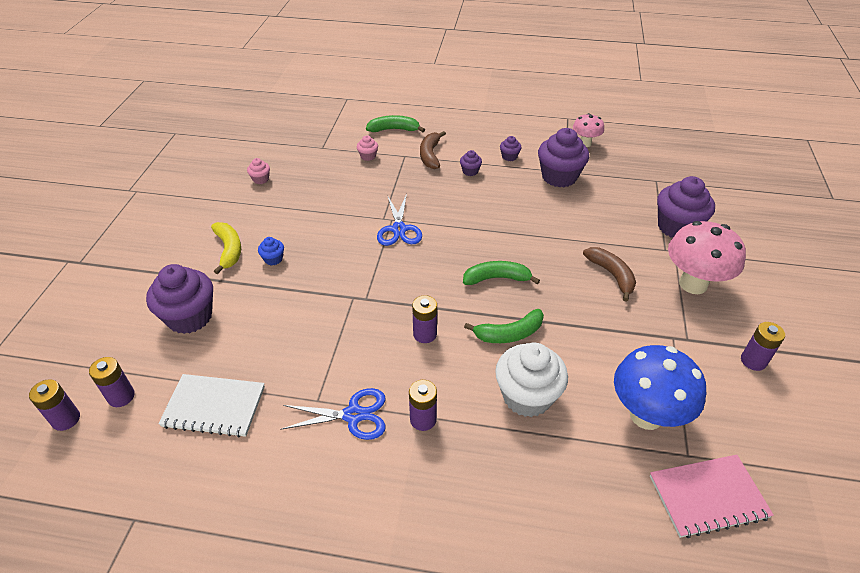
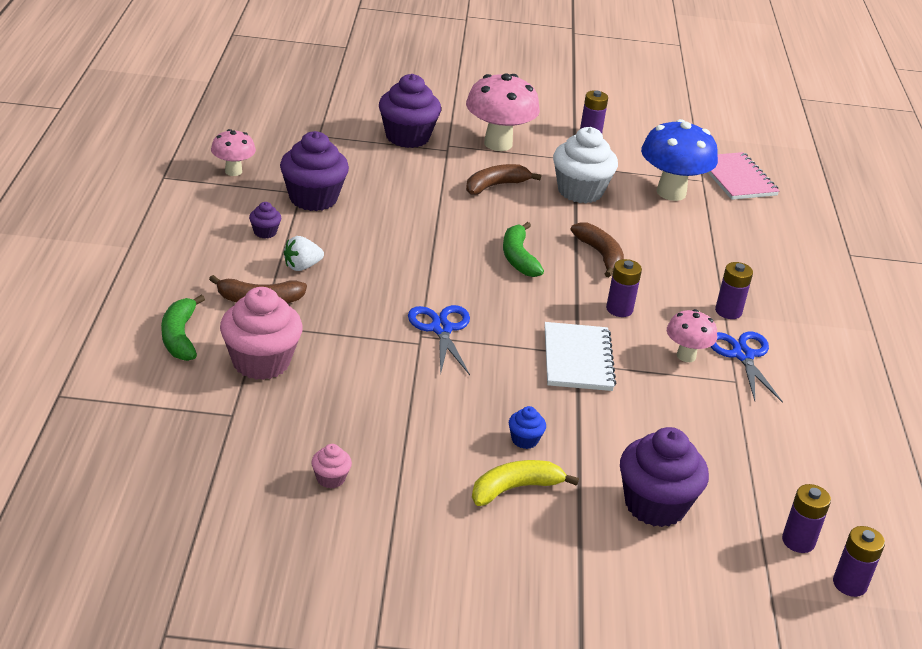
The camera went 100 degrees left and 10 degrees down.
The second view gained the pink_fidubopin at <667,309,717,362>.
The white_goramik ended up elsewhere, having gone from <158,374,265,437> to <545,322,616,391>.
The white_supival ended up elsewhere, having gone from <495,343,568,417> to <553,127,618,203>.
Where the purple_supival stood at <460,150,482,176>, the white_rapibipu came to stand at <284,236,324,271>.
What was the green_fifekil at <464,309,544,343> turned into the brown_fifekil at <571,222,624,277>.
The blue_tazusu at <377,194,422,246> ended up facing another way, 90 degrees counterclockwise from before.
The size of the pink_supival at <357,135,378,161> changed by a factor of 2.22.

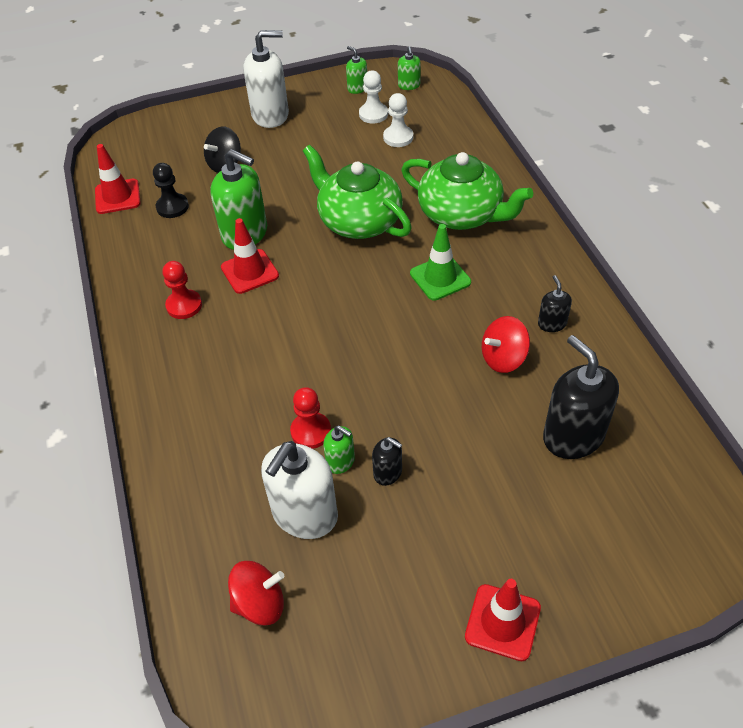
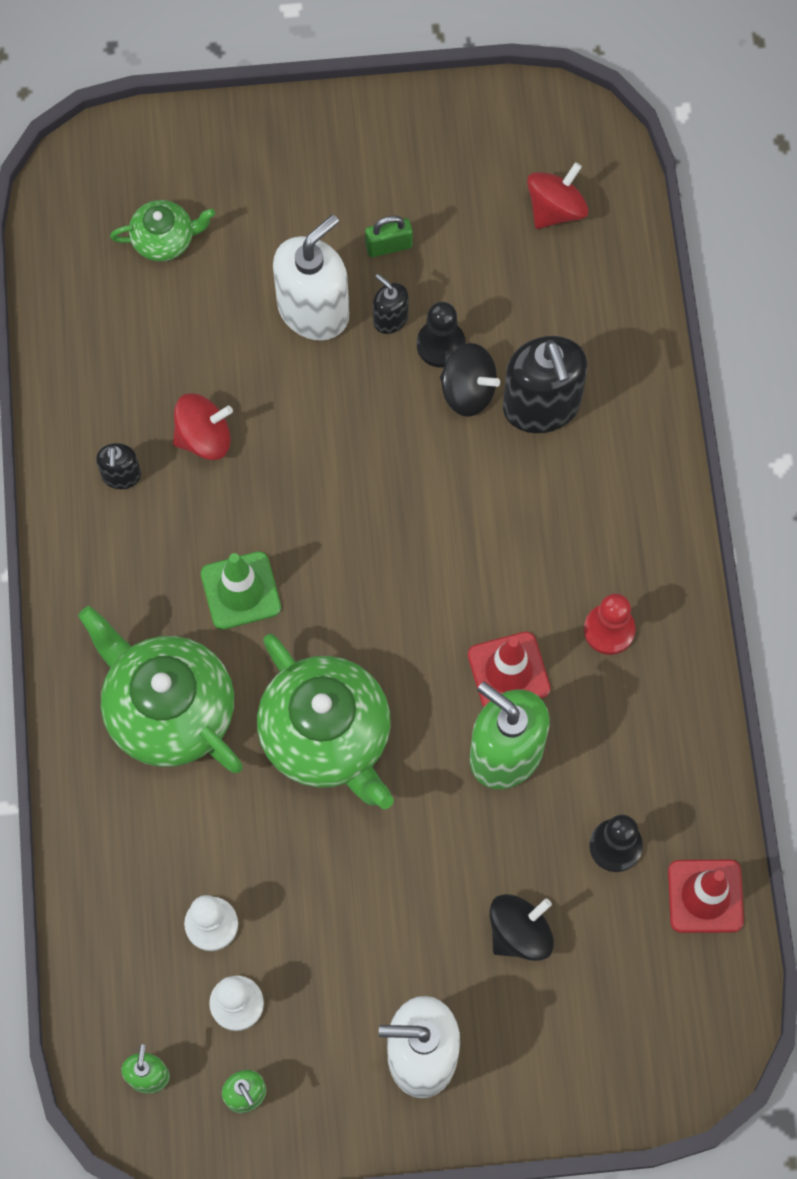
The camera went 170 degrees left and 20 degrees up.
The second view lost the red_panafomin at <465,579,541,661>.
The second view gained the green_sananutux at <110,200,215,261>.
The second view gained the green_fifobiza at <365,216,413,257>.
The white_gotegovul ended up elsewhere, having gone from <261,441,338,539> to <273,215,349,341>.
The black_gotegovul ended up elsewhere, having gone from <543,335,619,459> to <503,336,588,433>.
Where the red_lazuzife stood at <290,387,331,449>, the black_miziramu came to stand at <440,343,500,417>.
Where the green_gotegovul stood at <323,426,355,474>, the black_lazuzife came to stand at <417,302,466,368>.
The red_miziramu at <228,561,284,625> ended up facing another way, 135 degrees clockwise from before.

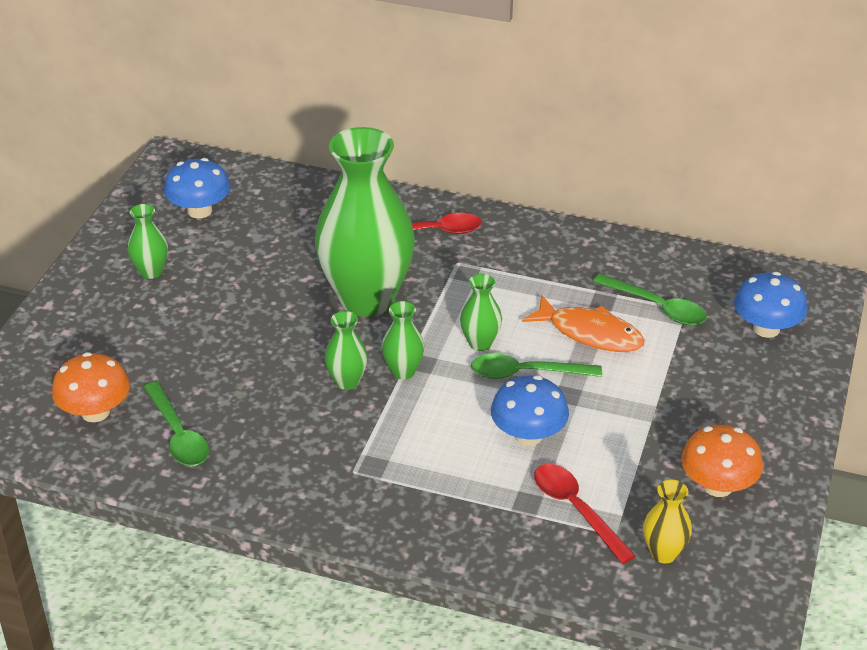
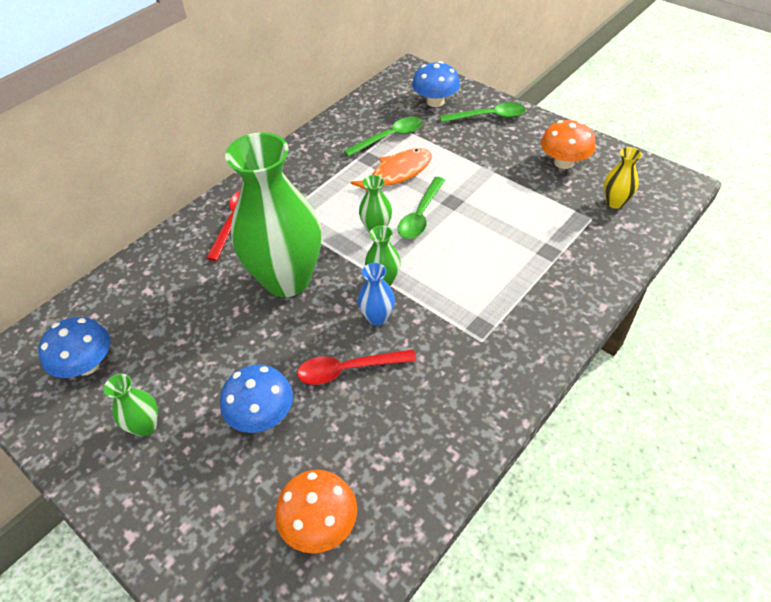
The camera went 65 degrees left and 10 degrees up.
The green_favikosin ended up elsewhere, having gone from <144,381,209,466> to <440,102,526,123>.
The blue_fidubopin ended up elsewhere, having gone from <491,375,569,446> to <220,364,293,433>.
The red_favikosin ended up elsewhere, having gone from <534,464,636,564> to <297,350,416,385>.
What was the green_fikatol at <324,311,368,390> turned into the blue_fikatol at <358,263,395,326>.

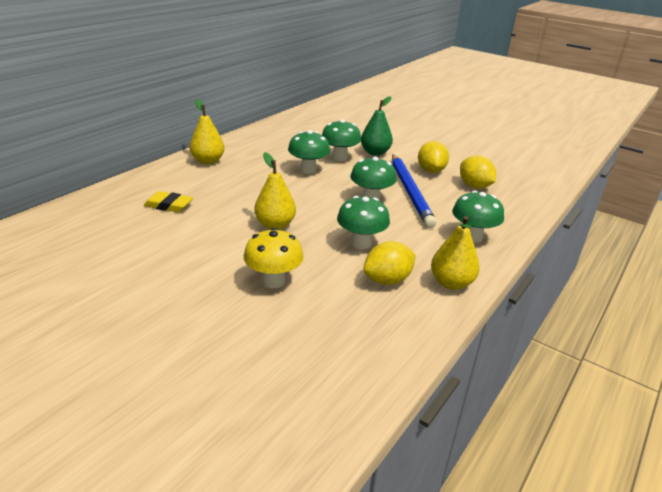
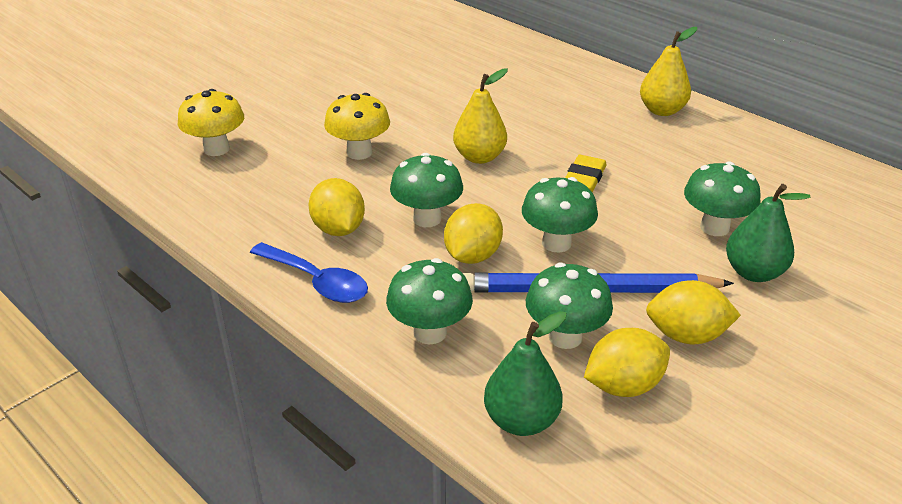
The camera went 100 degrees right and 5 degrees up.
The second view gained the yellow_fidubopin at <178,89,244,156>.
The second view gained the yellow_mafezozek at <444,203,503,264>.
The second view gained the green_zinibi at <484,311,567,436>.
The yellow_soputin ended up elsewhere, having gone from <144,191,193,212> to <565,155,607,192>.
The green_fidubopin ended up elsewhere, having gone from <288,130,330,174> to <526,263,613,349>.
Where the yellow_zinibi stood at <431,216,480,290>, the blue_favikosin came to stand at <250,242,368,303>.

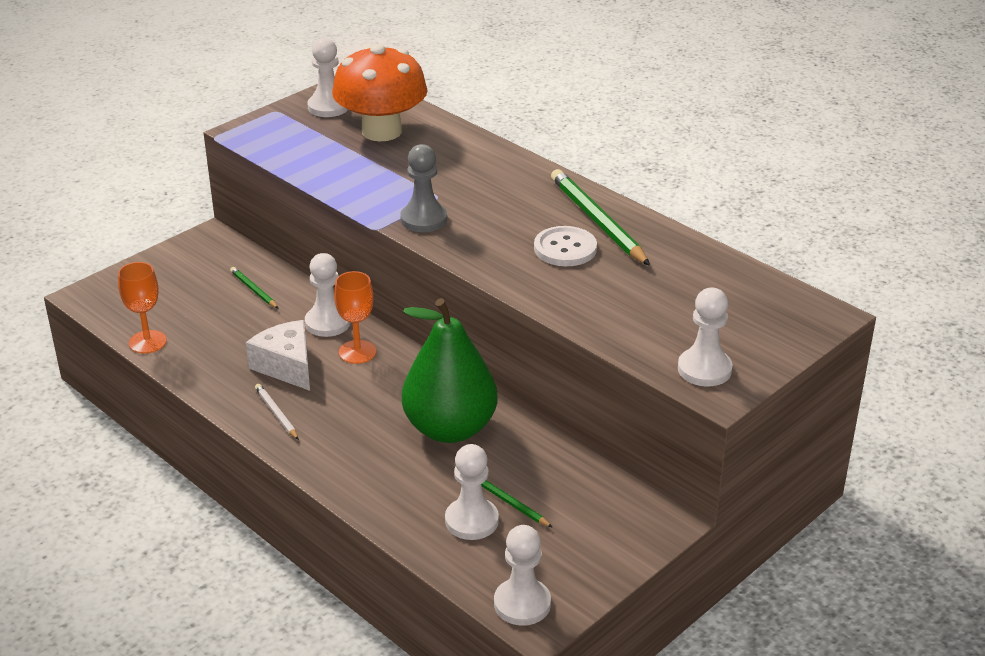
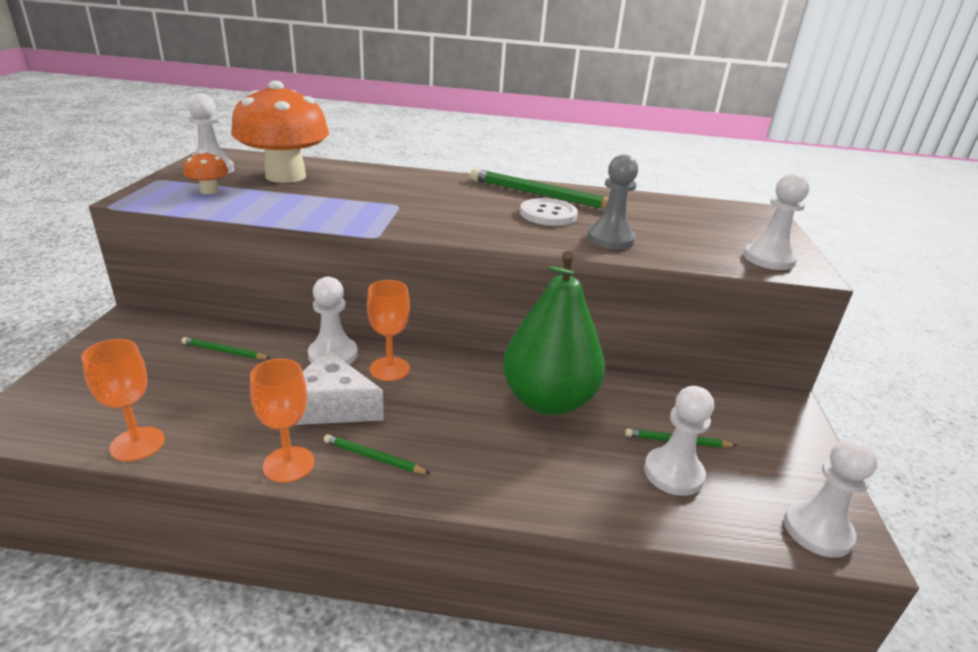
The camera went 40 degrees left and 5 degrees down.
The second view gained the orange_fidubopin at <183,150,228,194>.
The second view gained the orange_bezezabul at <250,359,315,483>.
The grey_lazuzife ended up elsewhere, having gone from <400,144,447,232> to <587,154,638,250>.
What was the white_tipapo at <255,384,299,440> turned into the green_tipapo at <324,434,431,474>.

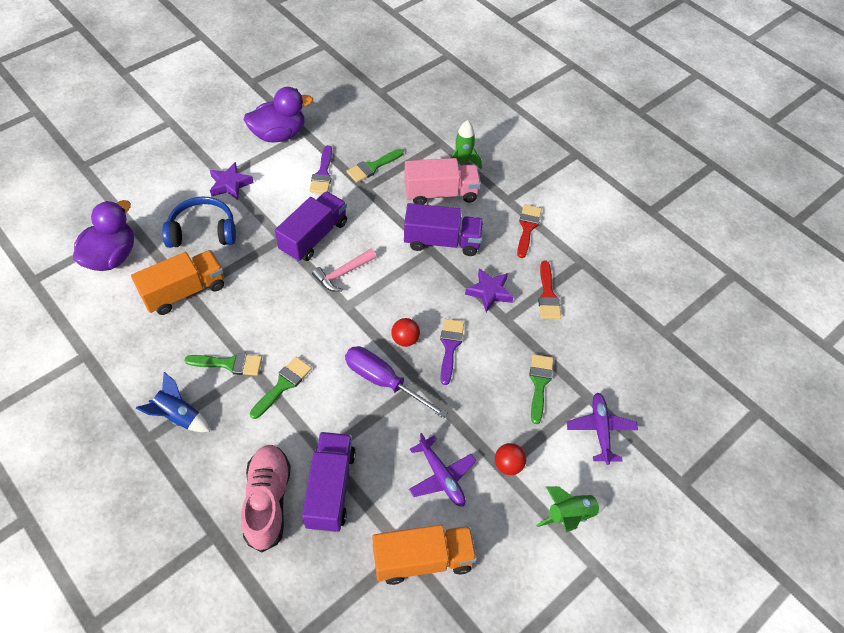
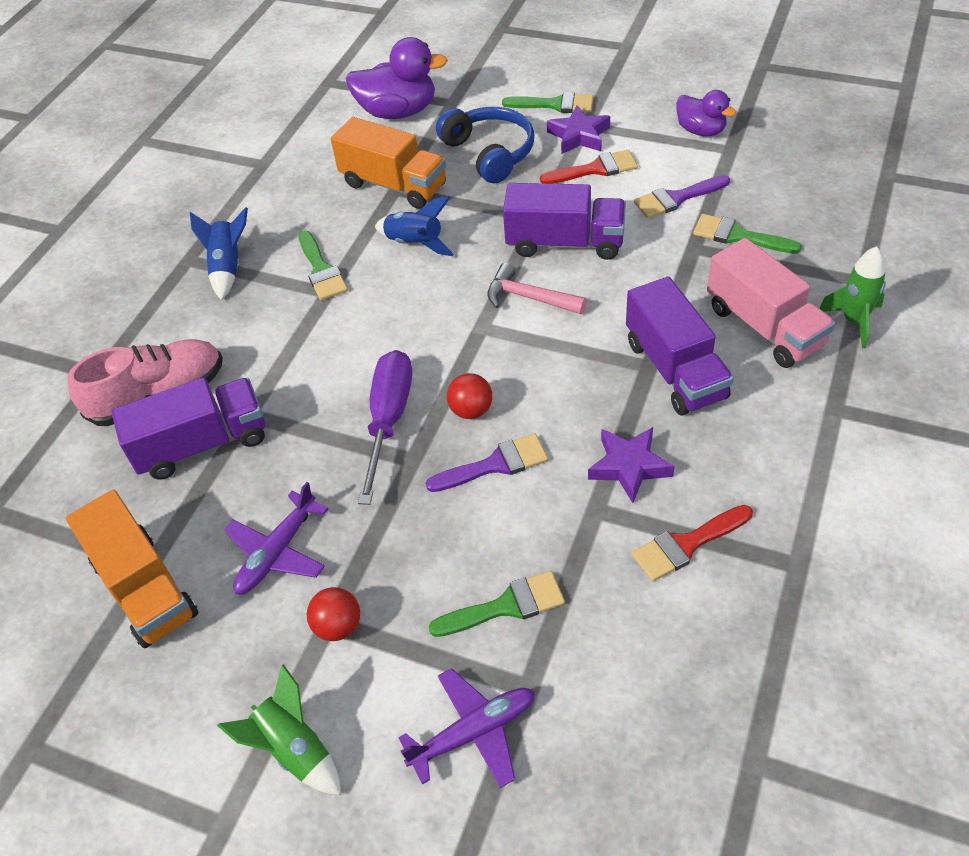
The camera went 70 degrees right and 5 degrees down.
The second view gained the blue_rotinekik at <375,196,454,256>.
The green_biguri ended up elsewhere, having gone from <250,357,312,419> to <502,92,594,113>.
The red_biguri ended up elsewhere, having gone from <517,204,542,258> to <540,150,638,184>.
The size of the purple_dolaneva at <244,87,313,143> changed by a factor of 0.61.

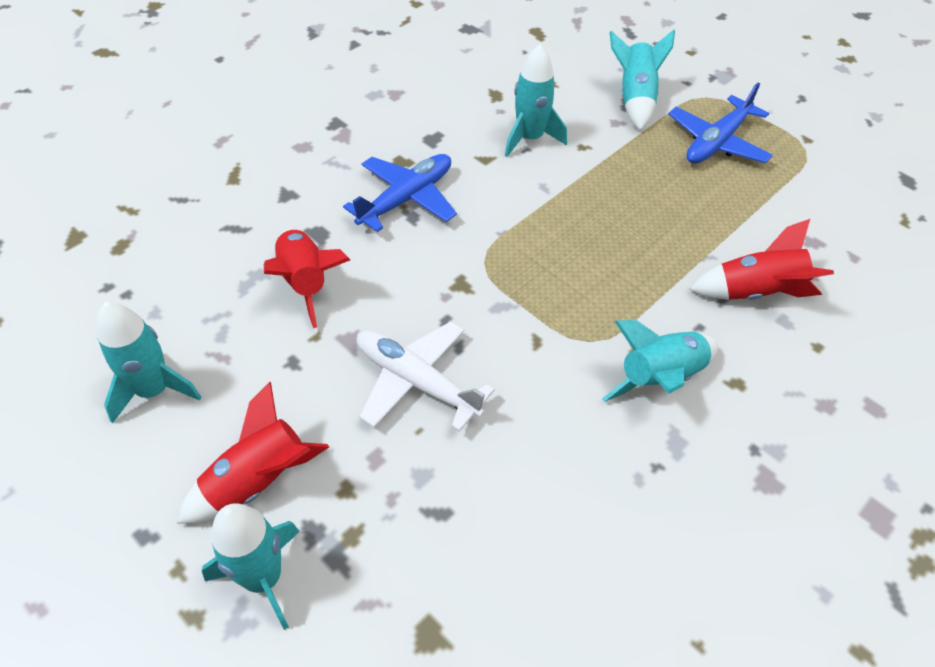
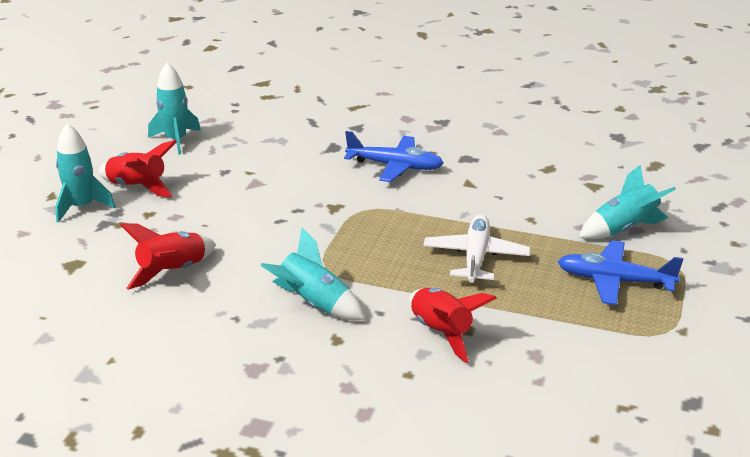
The camera went 65 degrees right and 20 degrees down.
The second view lost the turquoise_rotinekik at <505,44,567,157>.
The red_rotinekik ended up elsewhere, having gone from <264,229,350,328> to <120,223,216,290>.
The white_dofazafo ended up elsewhere, having gone from <357,321,495,432> to <423,214,531,283>.

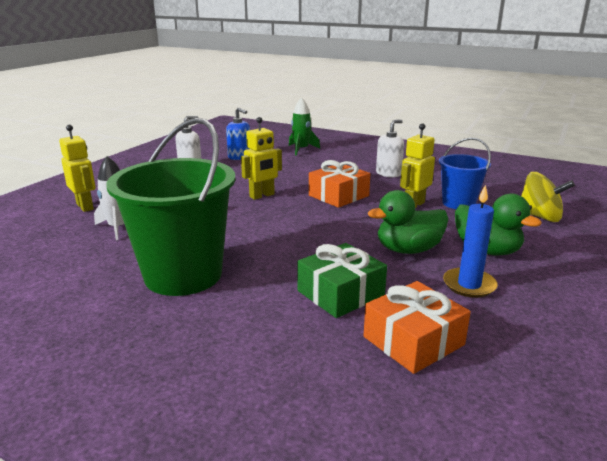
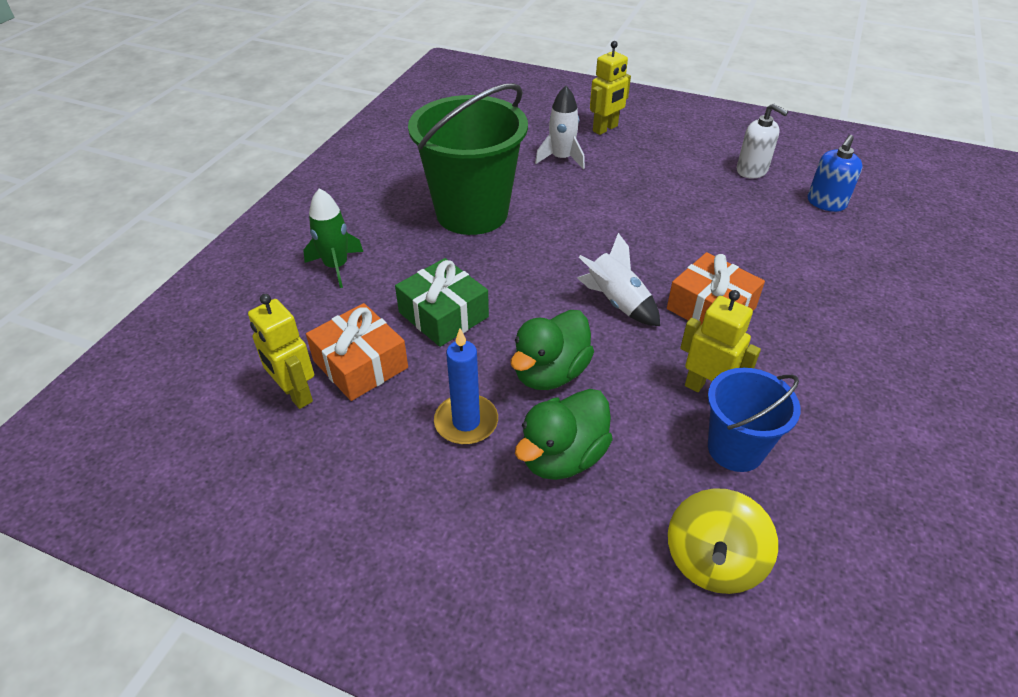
The camera went 85 degrees right and 20 degrees up.
The second view lost the white_gotegovul at <376,119,404,177>.
The second view gained the white_rotinekik at <577,233,660,326>.
The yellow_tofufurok ended up elsewhere, having gone from <241,117,282,200> to <248,294,314,409>.
The green_rotinekik ended up elsewhere, having gone from <289,97,320,156> to <303,188,363,288>.
The green_dolaneva at <368,190,449,254> ended up facing another way, 120 degrees counterclockwise from before.

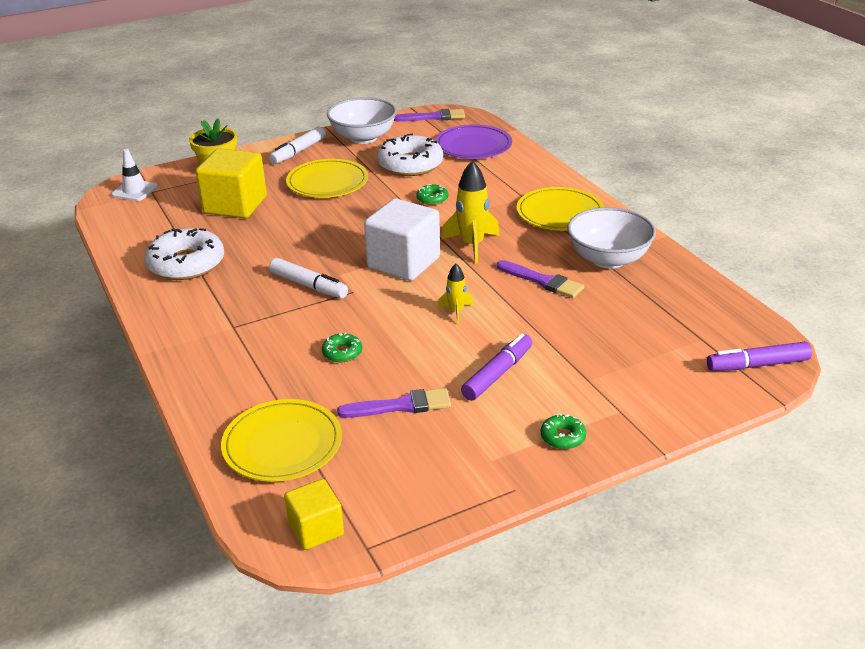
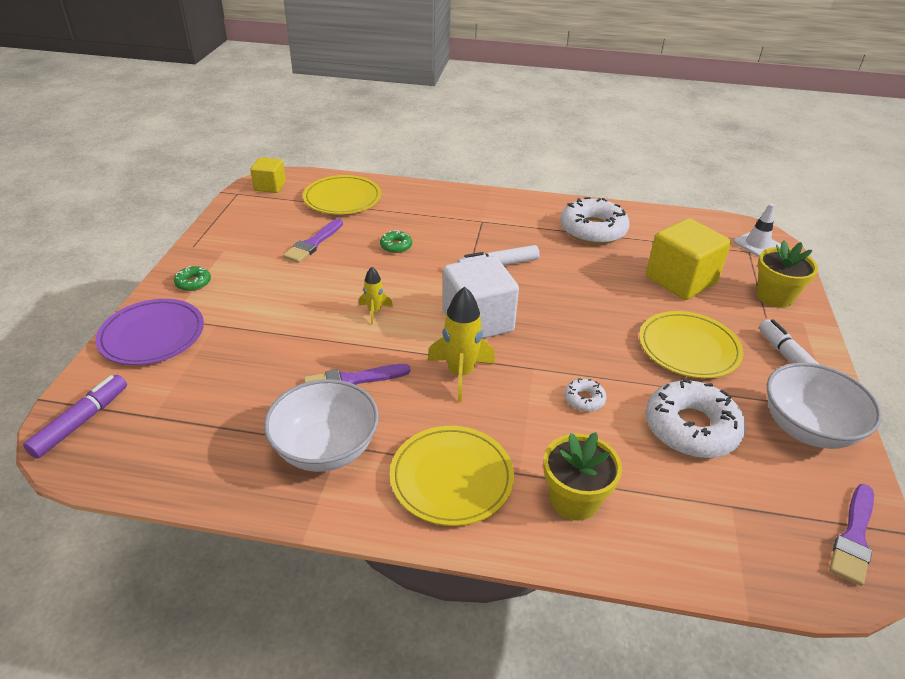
The camera went 125 degrees right and 5 degrees up.
The second view lost the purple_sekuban at <461,333,532,401>.
The second view gained the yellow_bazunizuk at <544,432,622,521>.
The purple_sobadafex ended up elsewhere, having gone from <435,124,512,159> to <96,299,204,365>.
What was the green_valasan at <417,184,448,205> turned into the white_valasan at <564,378,606,412>.

